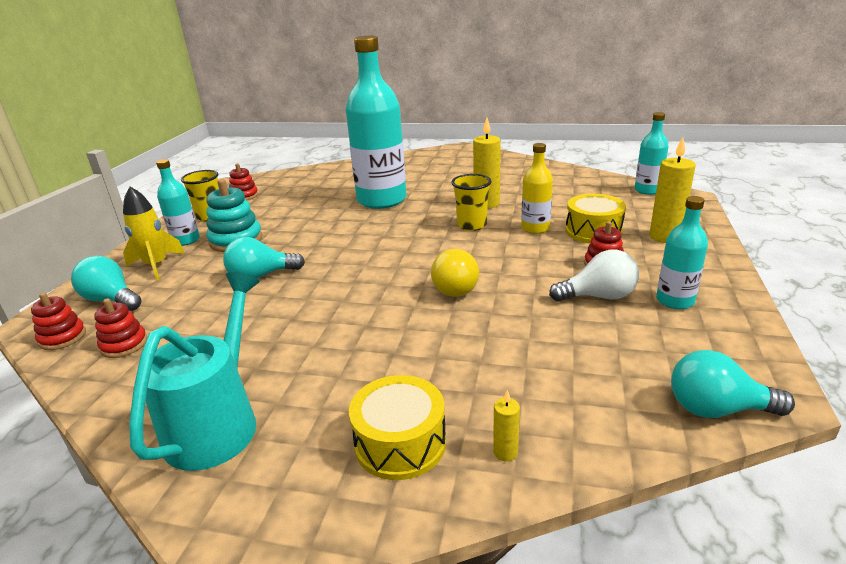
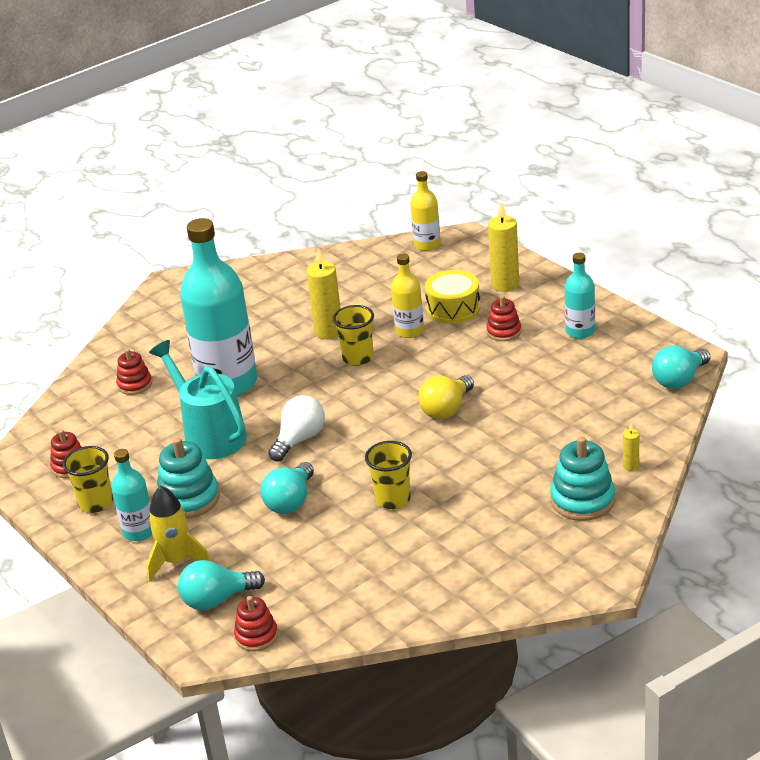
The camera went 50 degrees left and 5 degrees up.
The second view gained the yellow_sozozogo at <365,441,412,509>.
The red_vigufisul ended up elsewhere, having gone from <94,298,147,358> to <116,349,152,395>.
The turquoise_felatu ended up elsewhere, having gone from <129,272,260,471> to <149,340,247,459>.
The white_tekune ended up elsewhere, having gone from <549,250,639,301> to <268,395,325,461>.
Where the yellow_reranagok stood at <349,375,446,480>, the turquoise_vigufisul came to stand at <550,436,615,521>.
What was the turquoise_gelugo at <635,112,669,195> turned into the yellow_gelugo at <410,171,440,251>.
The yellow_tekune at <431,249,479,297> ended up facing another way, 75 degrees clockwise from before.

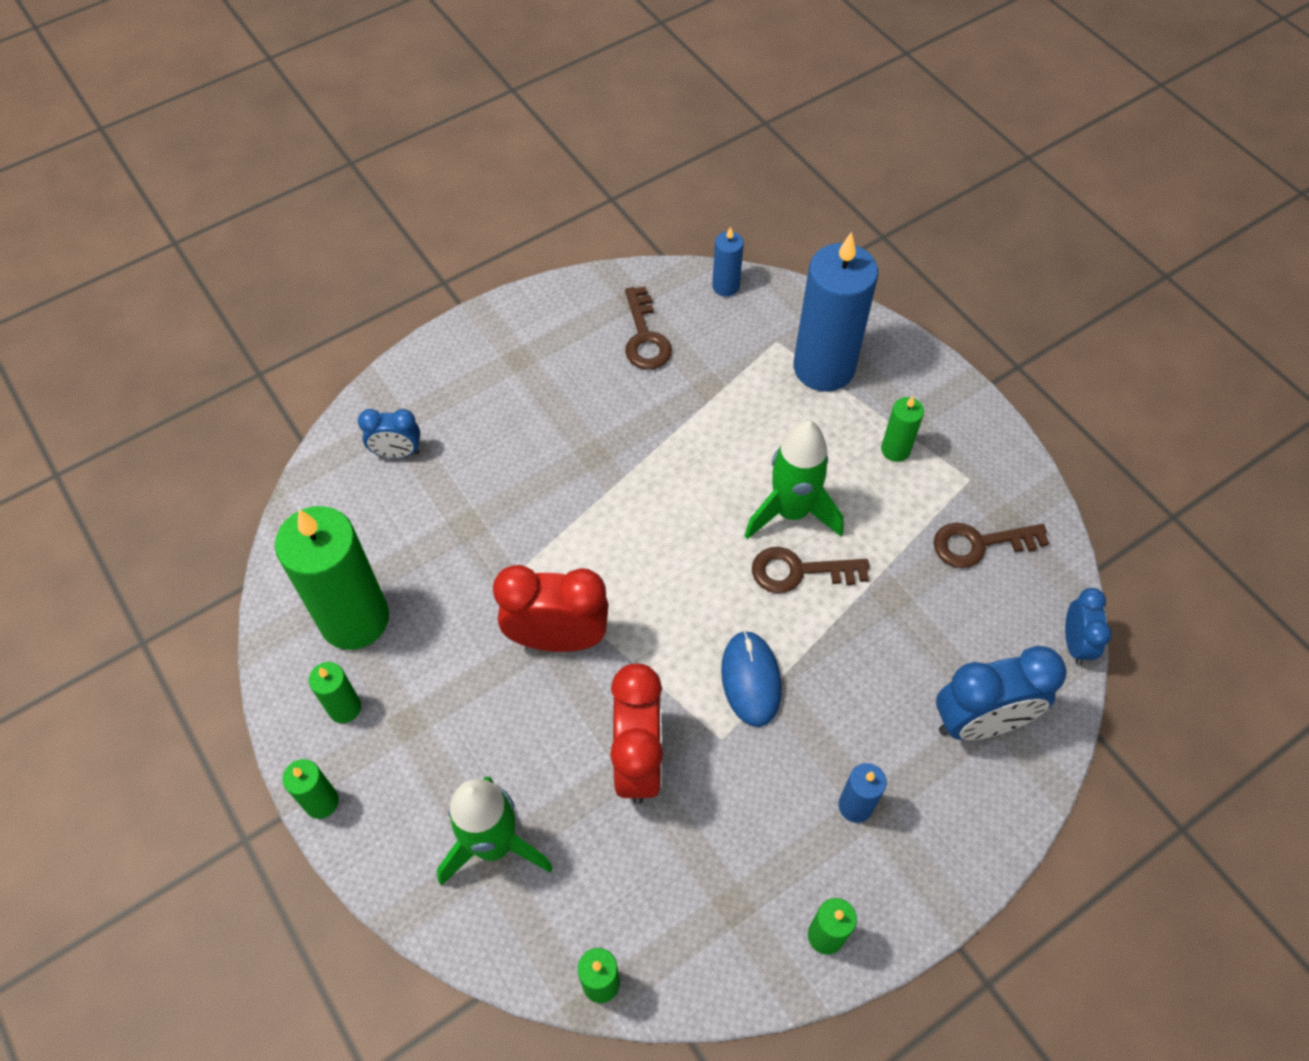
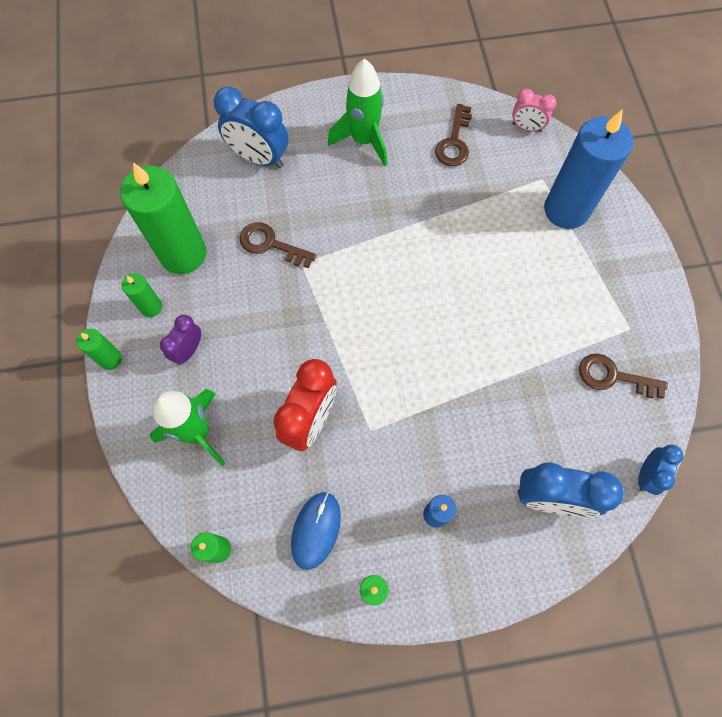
The camera went 25 degrees right and 10 degrees up.
The second view lost the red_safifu at <493,565,609,652>.
The second view lost the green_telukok at <881,396,924,462>.
The second view gained the purple_safifu at <160,315,201,365>.
The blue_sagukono ended up elsewhere, having gone from <721,631,782,727> to <291,492,341,570>.
The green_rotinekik ended up elsewhere, having gone from <744,421,844,539> to <328,58,387,166>.
The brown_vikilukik ended up elsewhere, having gone from <752,547,870,593> to <240,222,316,268>.
Where the blue_telukok stood at <712,227,744,297>, the pink_safifu came to stand at <512,89,557,132>.
The size of the blue_safifu at <358,409,420,458> changed by a factor of 1.75.

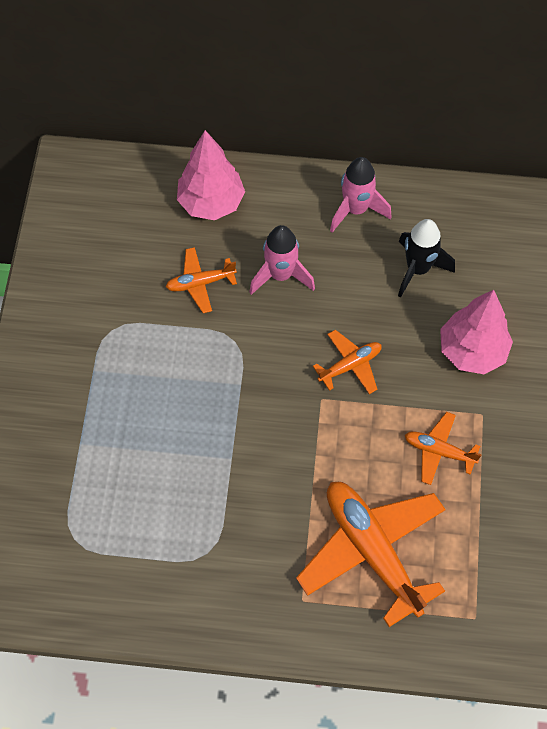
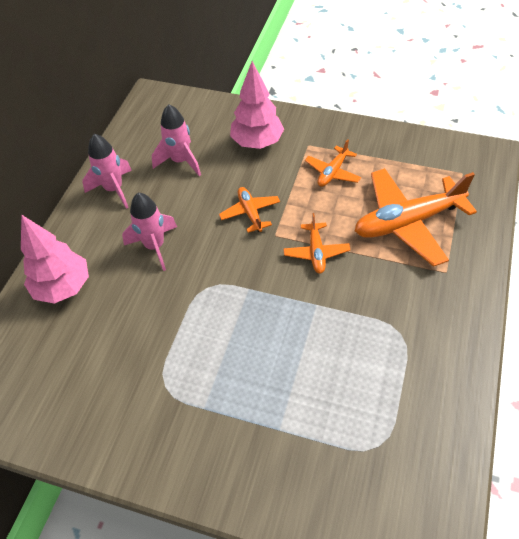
The camera went 75 degrees left and 10 degrees down.
The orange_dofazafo ended up elsewhere, having gone from <166,247,237,313> to <283,213,350,274>.
What was the black_rotinekik at <398,219,455,297> turned into the pink_rotinekik at <152,104,201,176>.

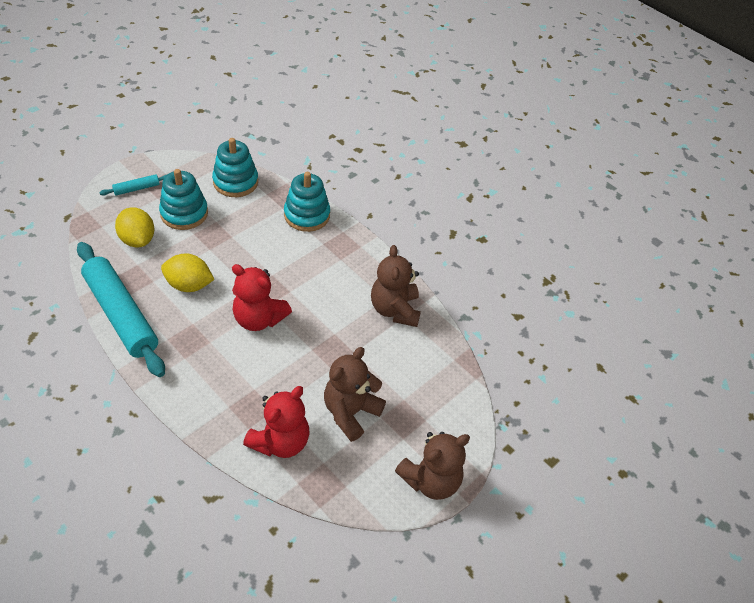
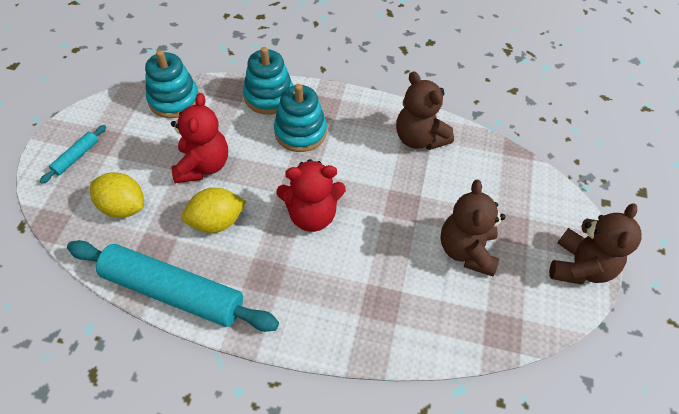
The camera went 30 degrees left and 5 degrees up.
The turquoise_vigufisul ended up elsewhere, having gone from <159,169,208,230> to <274,84,327,152>.
The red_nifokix ended up elsewhere, having gone from <243,386,309,458> to <171,93,228,183>.

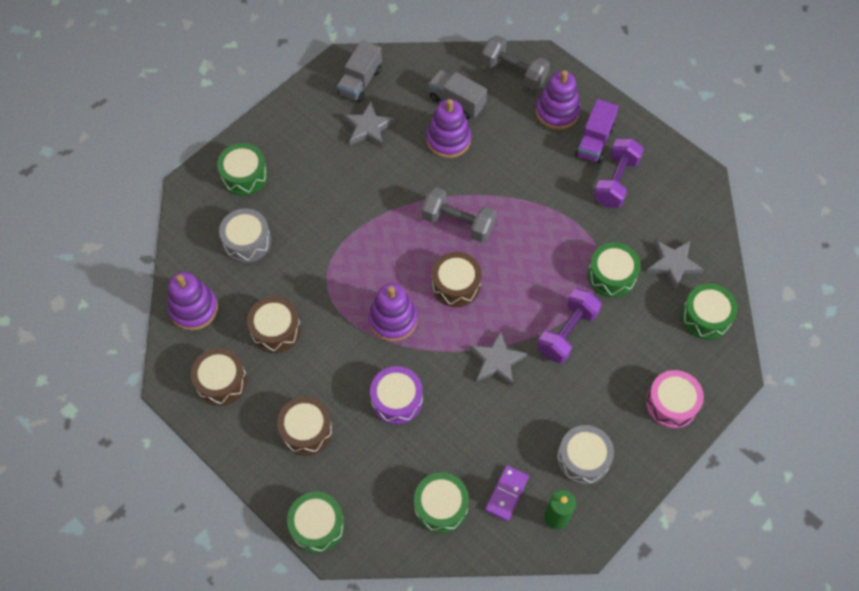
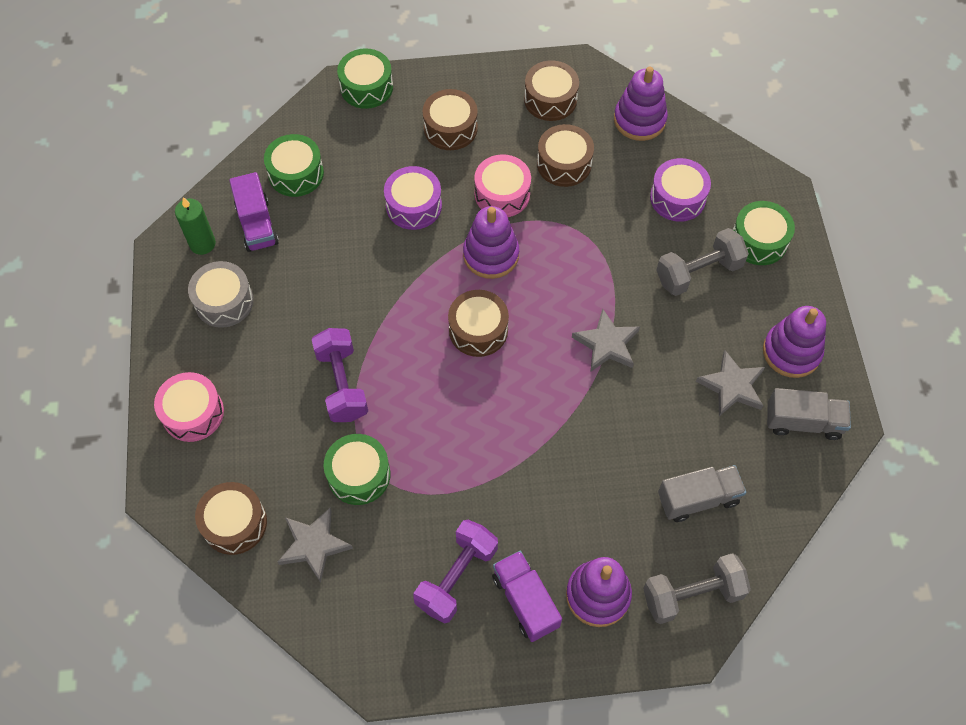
The camera went 130 degrees right and 0 degrees up.
The second view gained the pink_reranagok at <474,154,531,217>.
The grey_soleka ended up elsewhere, having gone from <422,187,496,242> to <656,228,749,296>.
The purple_vigufisul ended up elsewhere, having gone from <426,99,471,158> to <763,306,826,378>.
The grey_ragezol ended up elsewhere, having gone from <470,331,528,386> to <572,308,640,372>.
Where the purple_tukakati stood at <485,465,529,521>, the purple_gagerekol came to stand at <229,172,279,252>.
What was the grey_reranagok at <219,209,271,263> turned into the purple_reranagok at <650,158,711,222>.
What was the green_reranagok at <681,283,738,340> turned into the brown_reranagok at <195,482,267,555>.
The grey_gagerekol at <337,40,382,103> ended up facing another way, 120 degrees clockwise from before.
The purple_soleka at <593,138,644,208> ended up facing another way, 60 degrees clockwise from before.

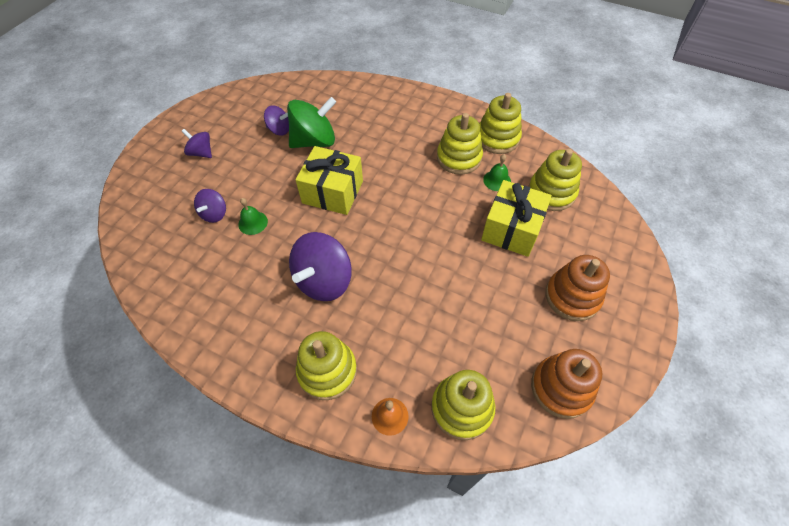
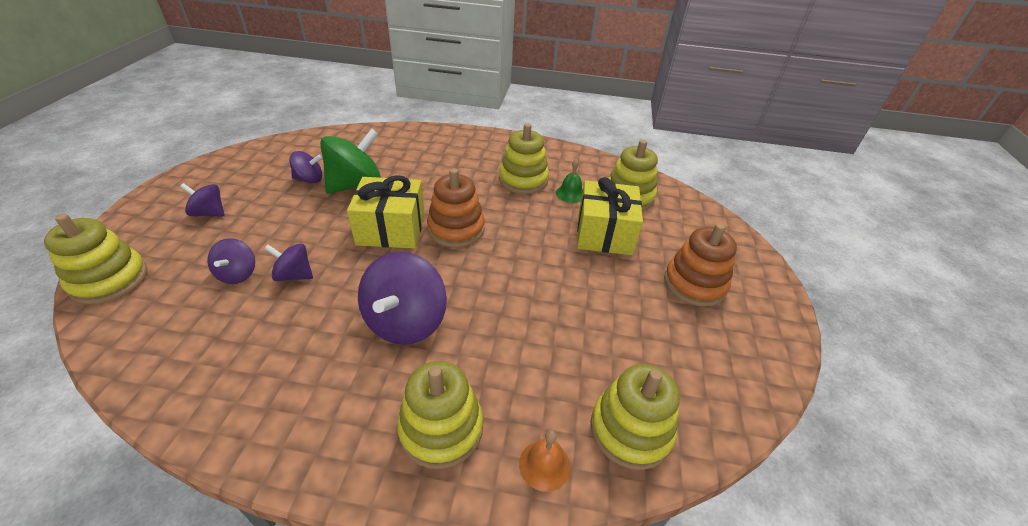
The camera went 20 degrees left and 15 degrees down.
The yellow_vigufisul ended up elsewhere, having gone from <479,93,522,154> to <44,214,148,304>.
The orange_vigufisul ended up elsewhere, having gone from <531,349,602,419> to <427,169,485,247>.
Where the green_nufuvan stood at <238,198,268,235>, the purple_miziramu came to stand at <264,243,313,281>.

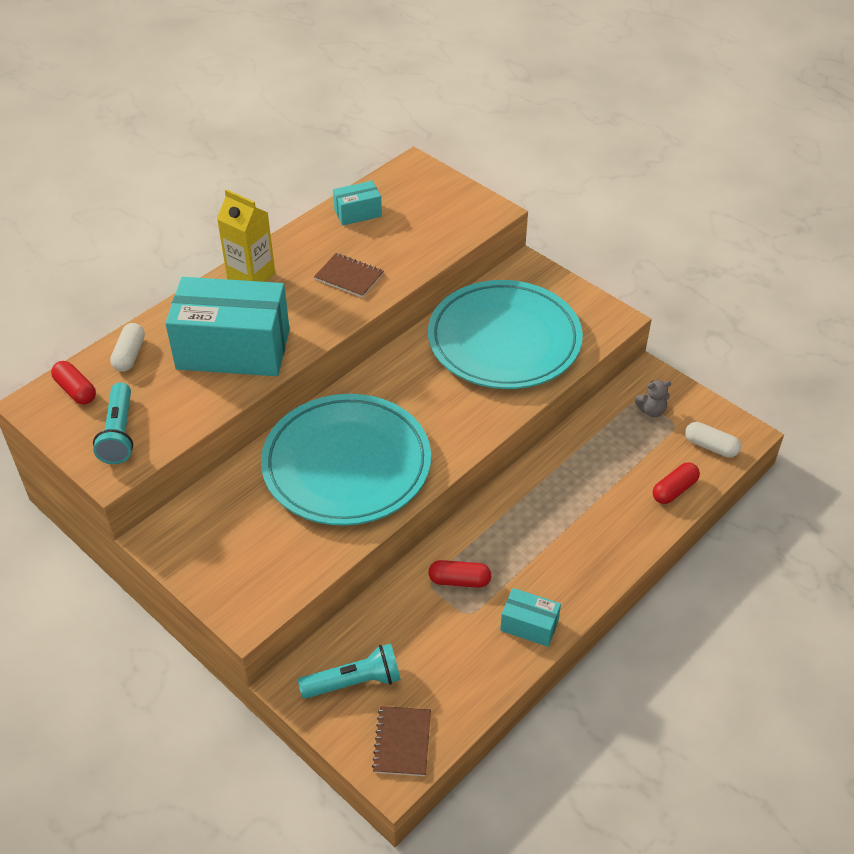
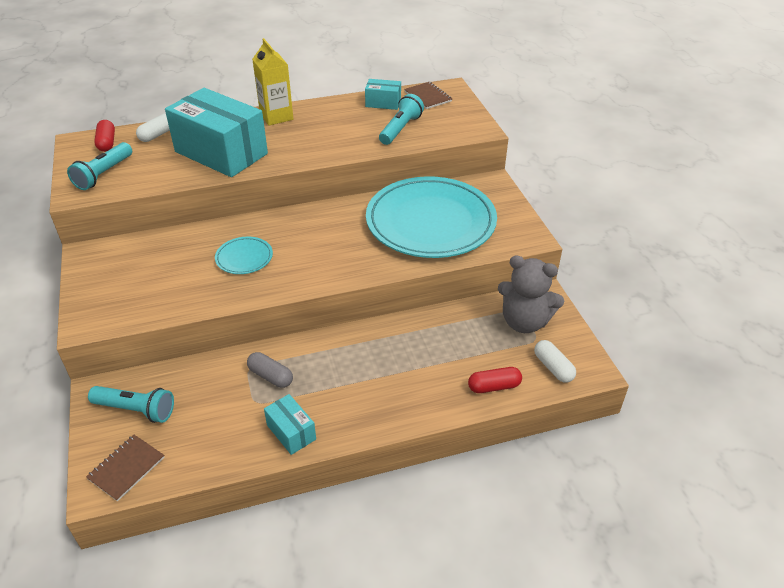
The camera went 30 degrees right and 5 degrees down.
The second view gained the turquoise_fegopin at <379,94,424,145>.
The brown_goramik ended up elsewhere, having gone from <314,253,384,298> to <404,82,452,109>.
What was the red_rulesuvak at <428,560,491,588> turned into the grey_rulesuvak at <247,352,293,388>.
The size of the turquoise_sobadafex at <261,394,431,526> changed by a factor of 0.42.
The size of the grey_nifokix at <635,380,671,417> changed by a factor of 2.11.

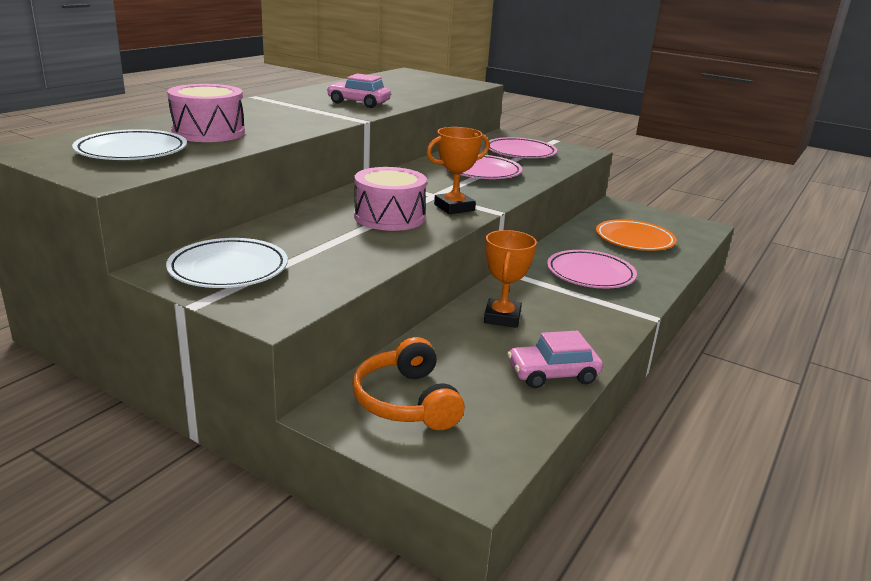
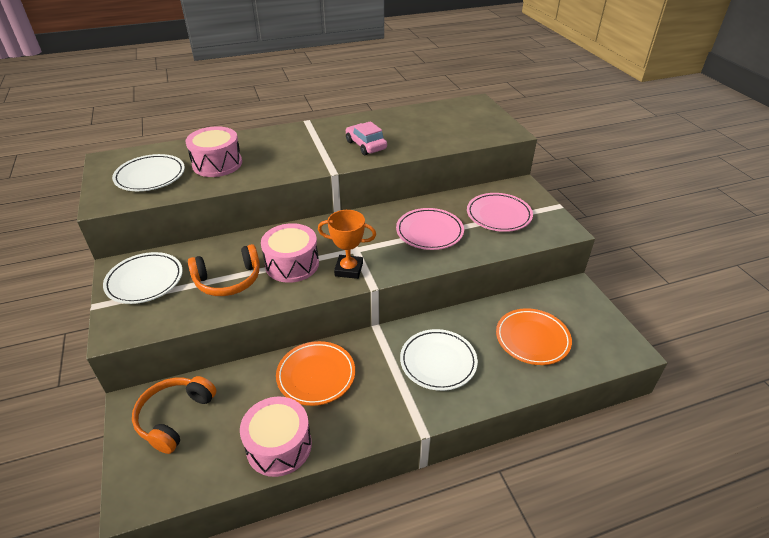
The camera went 40 degrees right and 15 degrees up.
The second view gained the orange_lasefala at <188,244,260,296>.
Where the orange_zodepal stood at <484,230,537,328>, the orange_sobadafex came to stand at <276,341,355,406>.
Where the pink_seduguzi stood at <507,331,603,388>, the pink_reranagok came to stand at <240,397,312,477>.
What was the pink_sobadafex at <547,250,637,288> turned into the white_sobadafex at <400,329,478,391>.

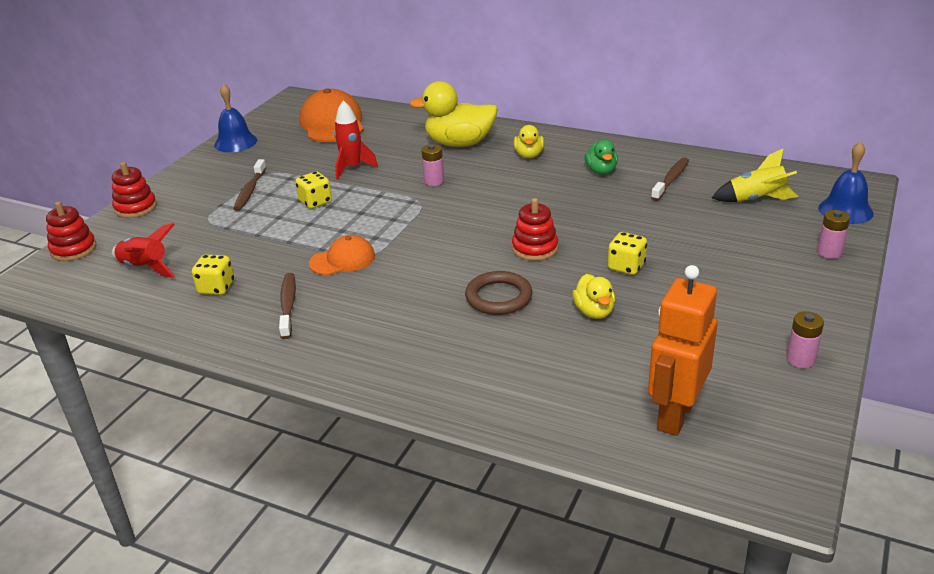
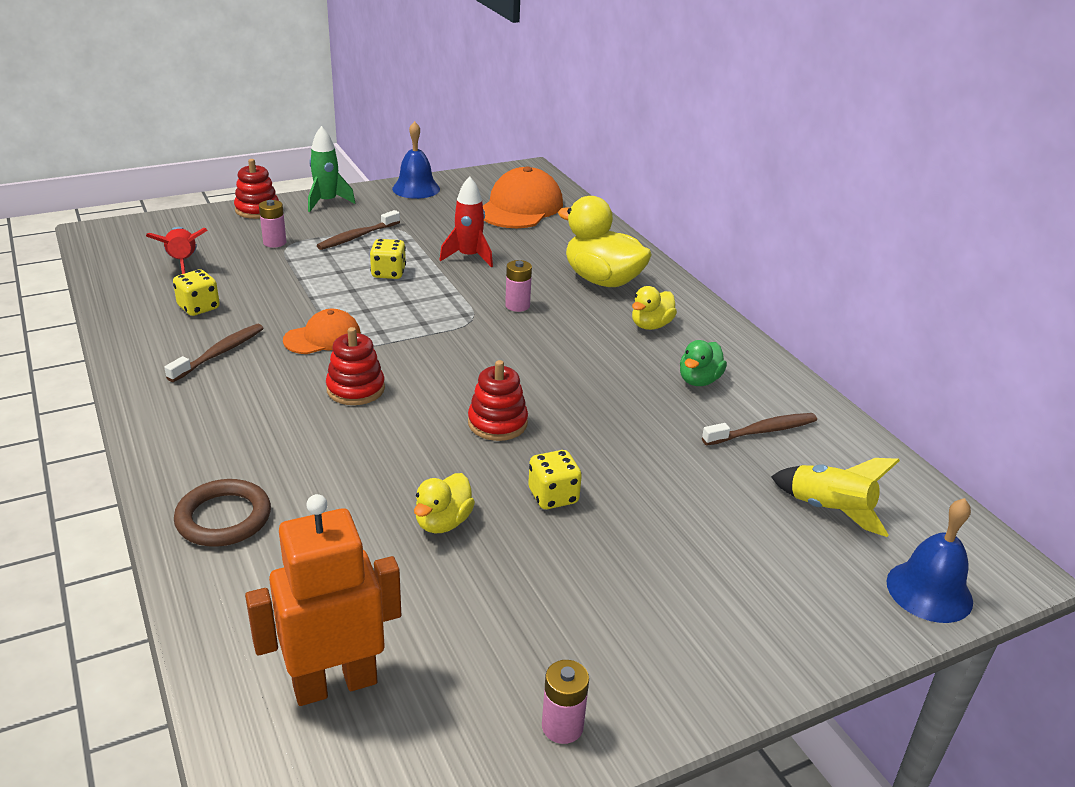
The camera went 35 degrees right and 0 degrees up.
The second view gained the green_rotinekik at <308,126,355,212>.
The red_vigufisul ended up elsewhere, having gone from <46,201,96,261> to <326,327,385,405>.
The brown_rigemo ended up elsewhere, having gone from <465,271,533,315> to <174,479,271,547>.
The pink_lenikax ended up elsewhere, having gone from <817,210,850,259> to <259,200,287,248>.
The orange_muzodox at <309,235,375,275> ended up facing another way, 45 degrees counterclockwise from before.

